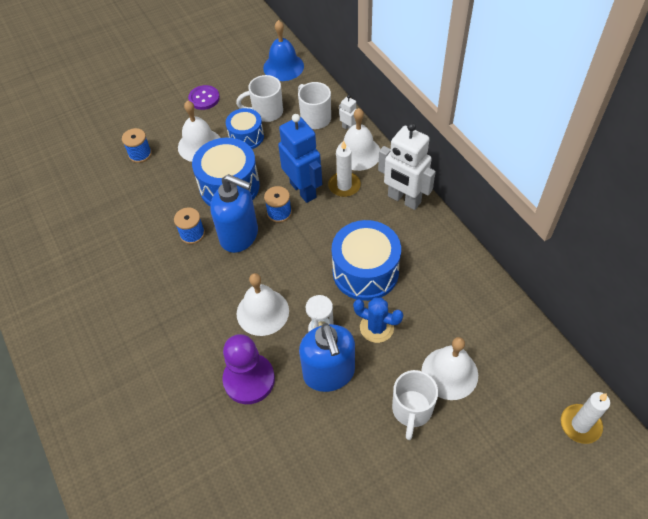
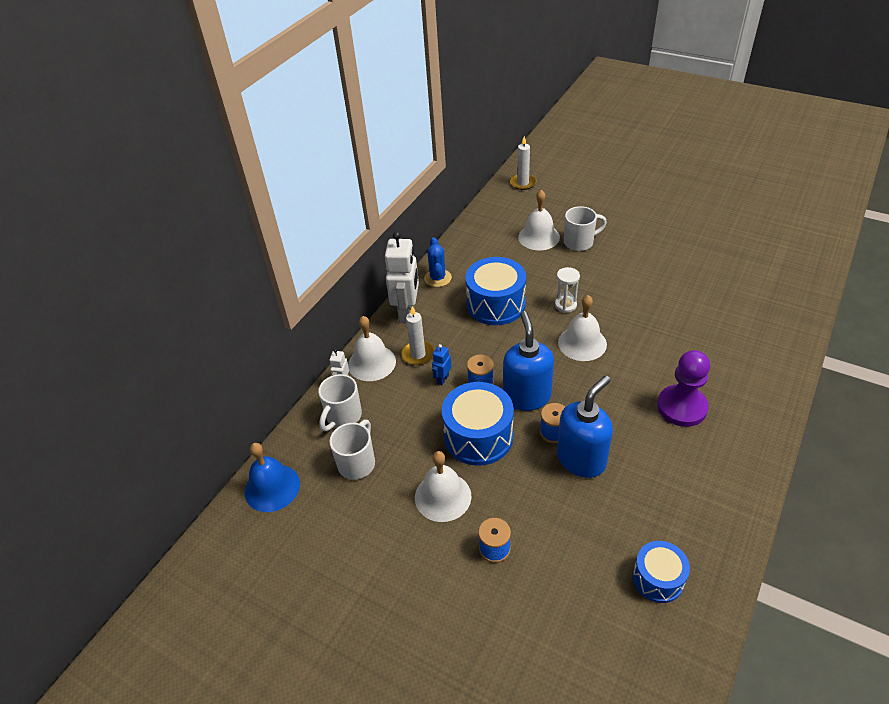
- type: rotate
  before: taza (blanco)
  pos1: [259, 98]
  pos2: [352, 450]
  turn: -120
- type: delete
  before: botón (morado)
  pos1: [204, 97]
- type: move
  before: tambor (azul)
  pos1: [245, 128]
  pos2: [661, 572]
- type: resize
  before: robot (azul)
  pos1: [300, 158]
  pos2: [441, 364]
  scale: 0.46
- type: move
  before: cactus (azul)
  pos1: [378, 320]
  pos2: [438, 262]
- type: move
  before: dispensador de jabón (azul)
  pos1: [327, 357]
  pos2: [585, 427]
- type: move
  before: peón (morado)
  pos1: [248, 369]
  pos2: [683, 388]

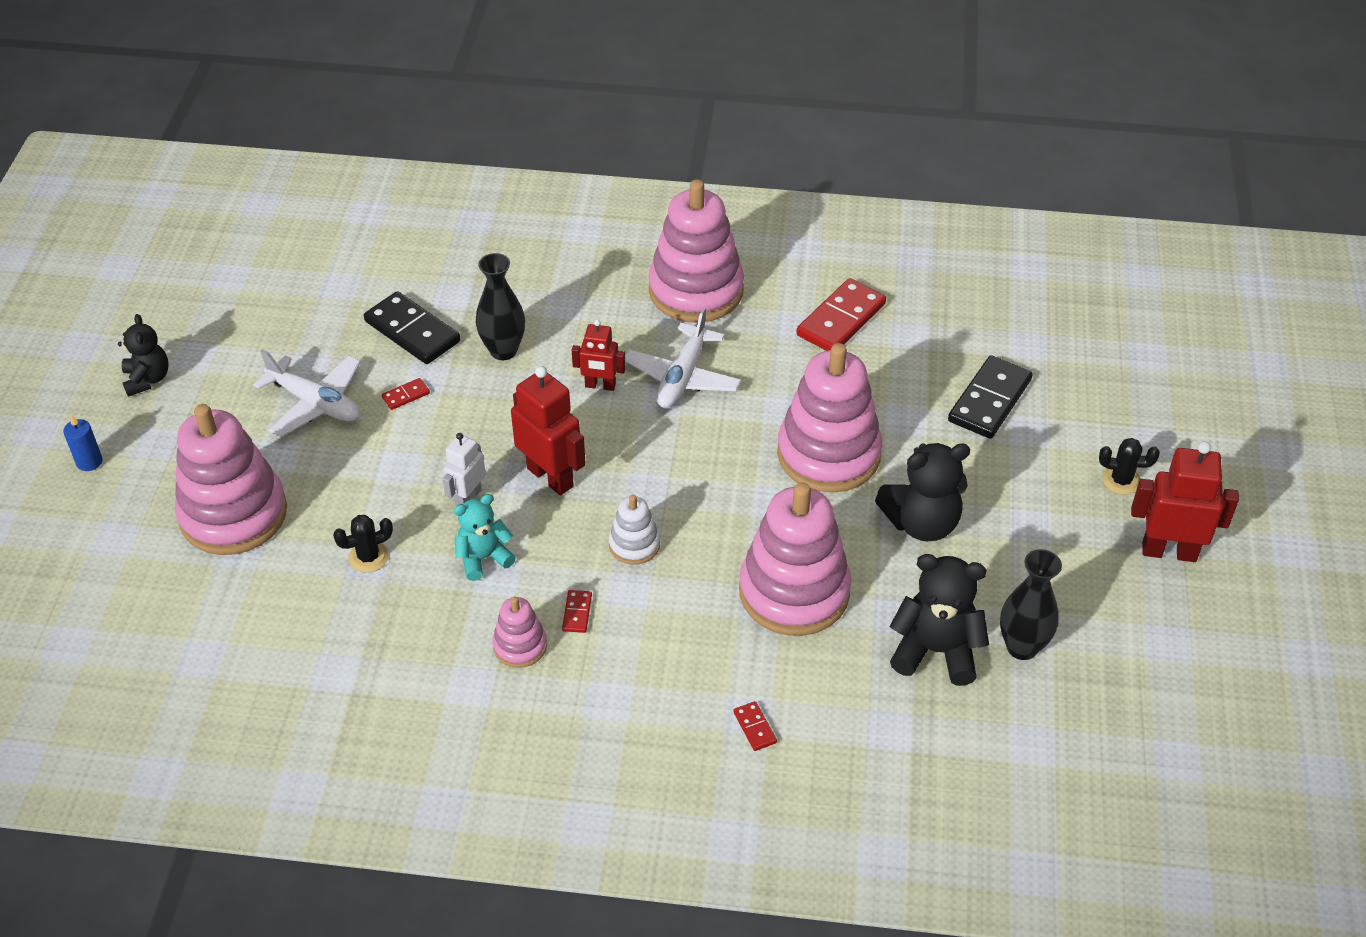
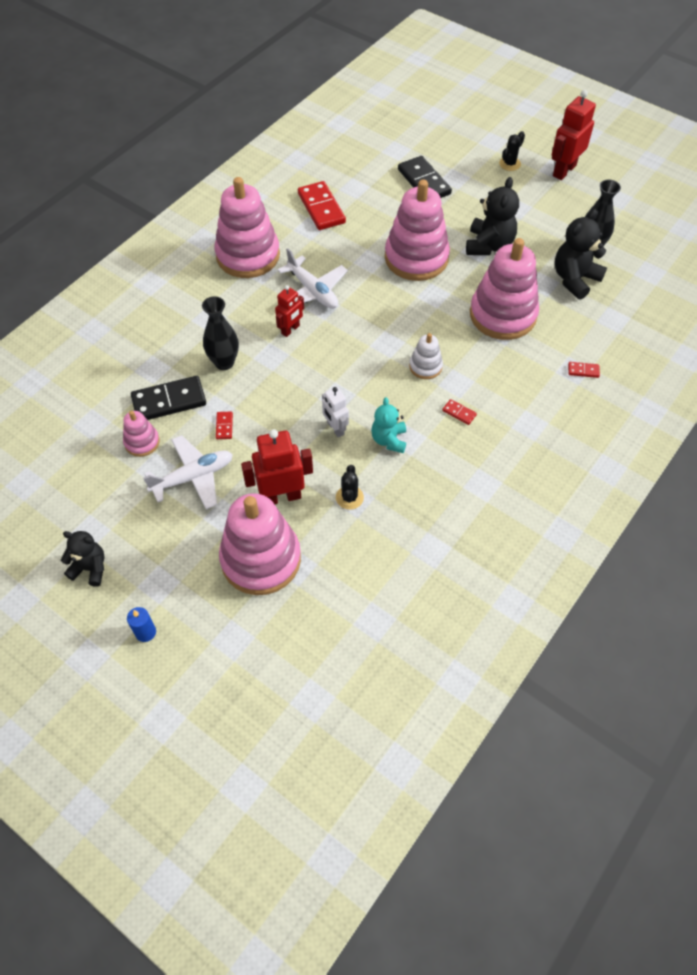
- type: move
  before: robot (rojo)
  pos1: [548, 430]
  pos2: [277, 466]
- type: move
  before: juguete apilable (rosa)
  pos1: [519, 632]
  pos2: [141, 434]

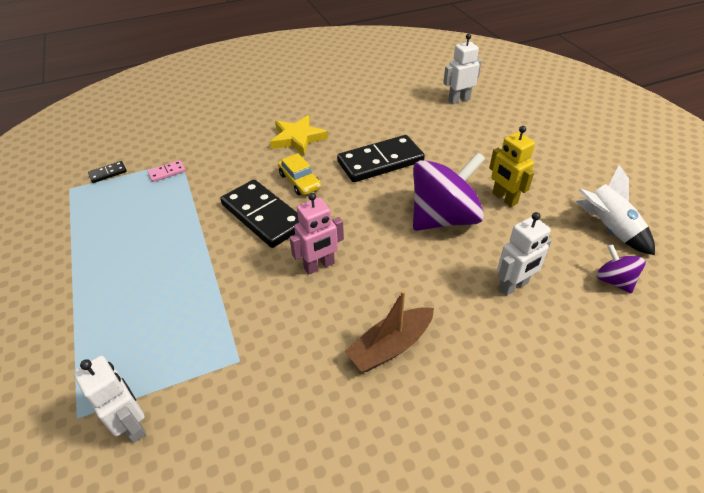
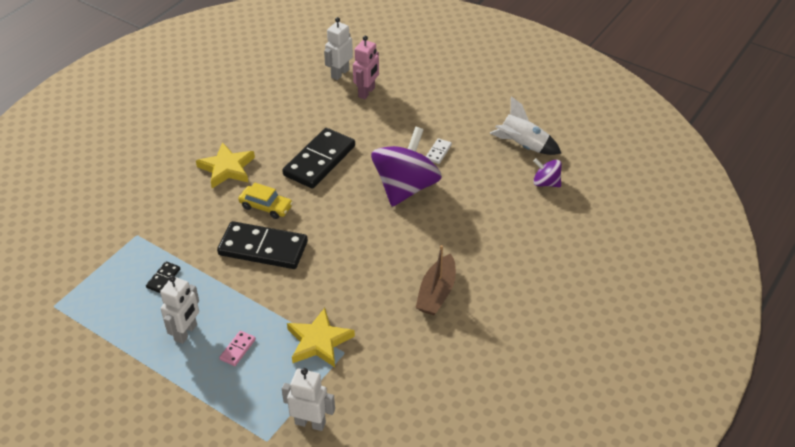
- type: replace
  before: robot (amarillo)
  after: ficha de dominó (blanco)
  pos1: [512, 166]
  pos2: [439, 151]
- type: move
  before: ficha de dominó (rosa)
  pos1: [167, 171]
  pos2: [237, 348]
- type: move
  before: ficha de dominó (negro)
  pos1: [107, 172]
  pos2: [163, 277]
- type: move
  before: robot (rosa)
  pos1: [316, 234]
  pos2: [366, 67]
- type: move
  before: robot (blanco)
  pos1: [524, 254]
  pos2: [179, 309]
- type: insert
  after: estrella (amarillo)
  pos2: [321, 337]

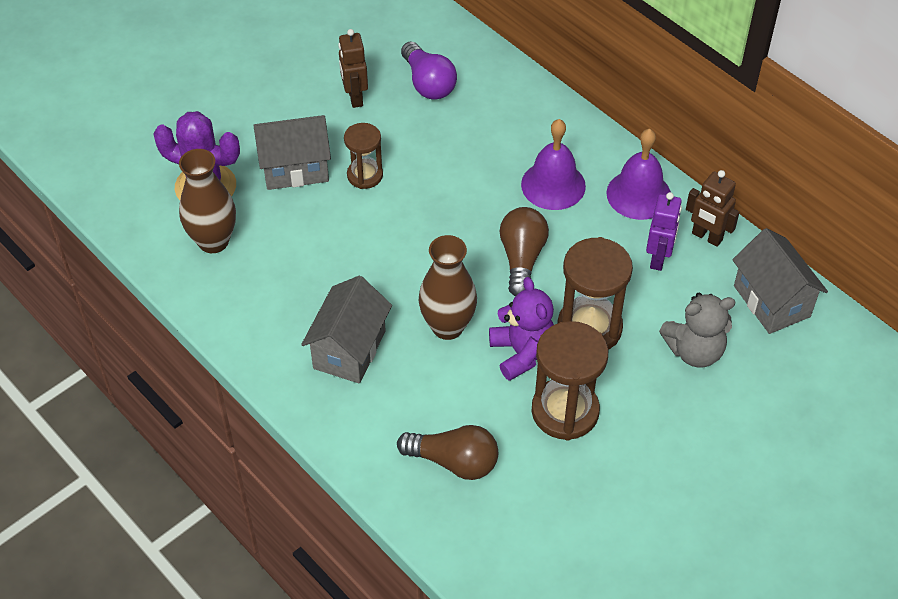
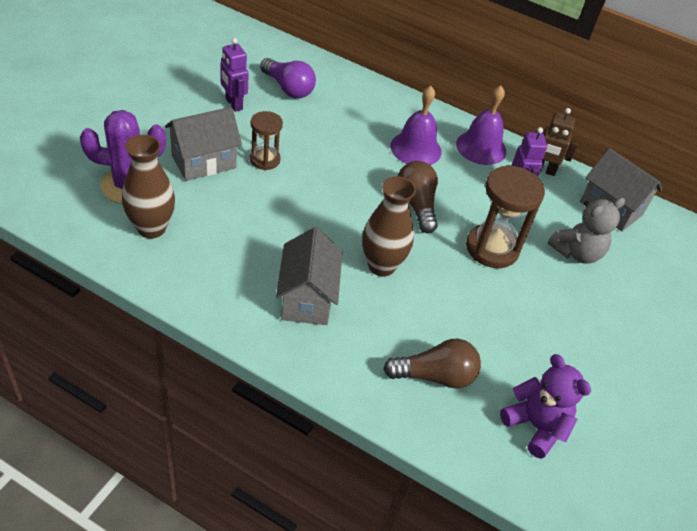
- type: recolor
  before: robot (marrón)
  after: robot (morado)
  pos1: [353, 68]
  pos2: [234, 75]
- type: move
  before: osito (morado)
  pos1: [521, 329]
  pos2: [545, 406]
- type: delete
  before: reloj de arena (marrón)
  pos1: [570, 380]

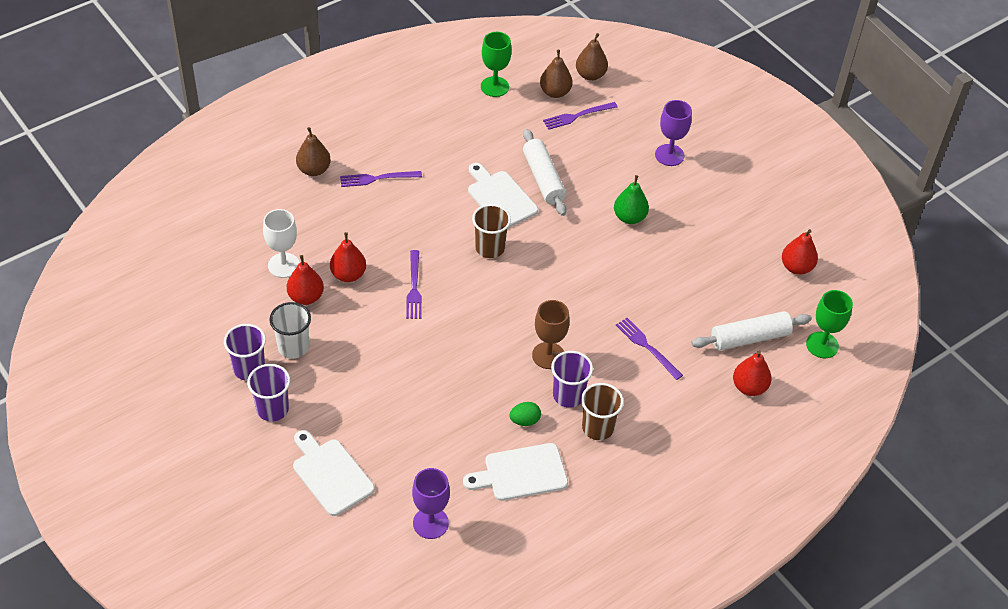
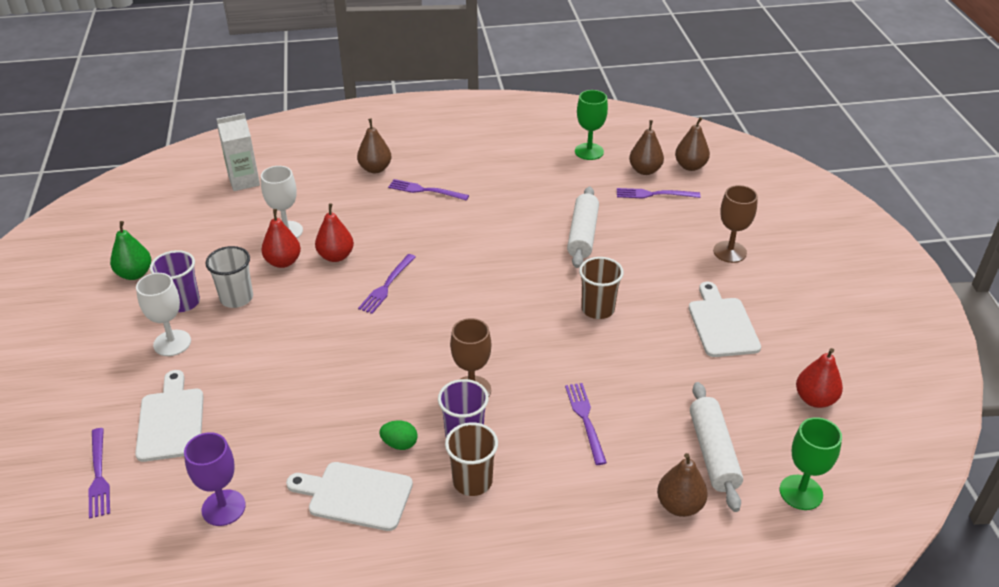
- type: recolor
  before: copa (morado)
  after: copa (marrón)
  pos1: [673, 133]
  pos2: [735, 224]
- type: move
  before: tabla de cortar (blanco)
  pos1: [503, 195]
  pos2: [725, 319]
- type: move
  before: pera (verde)
  pos1: [631, 199]
  pos2: [130, 250]
- type: move
  before: vaso (marrón)
  pos1: [491, 231]
  pos2: [601, 288]
- type: rotate
  before: rodillo (blanco)
  pos1: [751, 331]
  pos2: [716, 447]
  turn: 75
- type: recolor
  before: pera (rojo)
  after: pera (marrón)
  pos1: [752, 373]
  pos2: [682, 485]
- type: replace
  before: vaso (morado)
  after: copa (blanco)
  pos1: [268, 392]
  pos2: [163, 314]
- type: insert
  after: cartón de leche (blanco)
  pos2: [238, 152]
- type: insert
  after: tenedor (morado)
  pos2: [99, 473]

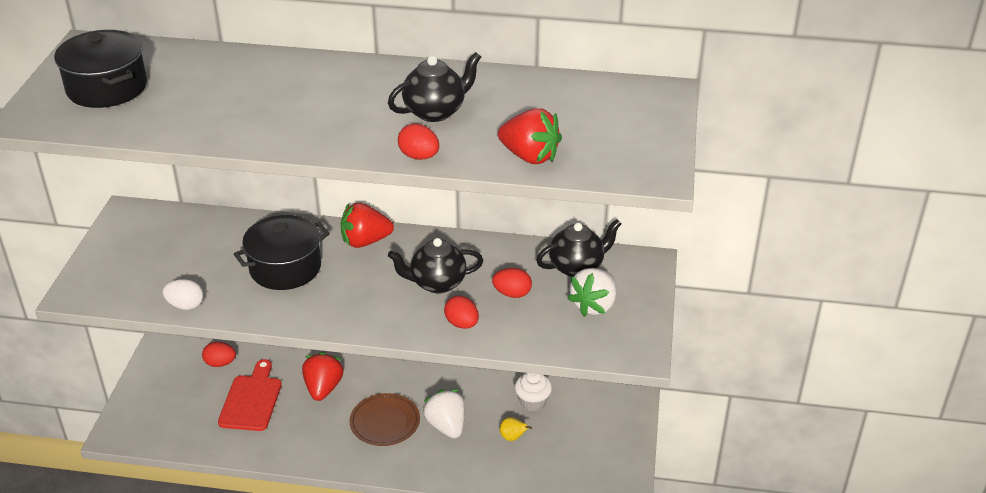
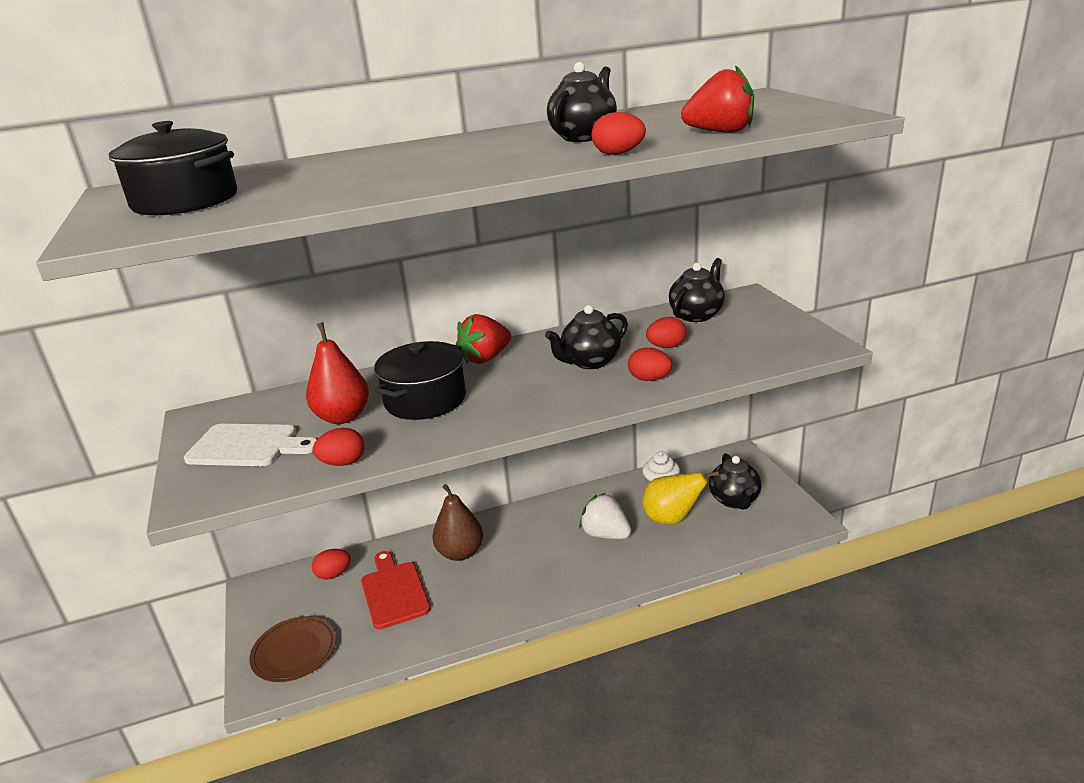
- type: delete
  before: fresa (blanco)
  pos1: [591, 292]
- type: recolor
  before: huevo (blanco)
  after: huevo (rojo)
  pos1: [183, 294]
  pos2: [339, 447]
- type: replace
  before: fresa (rojo)
  after: pera (marrón)
  pos1: [322, 376]
  pos2: [457, 522]
- type: move
  before: plato (marrón)
  pos1: [385, 419]
  pos2: [292, 649]
- type: resize
  before: pera (amarillo)
  pos1: [516, 429]
  pos2: [681, 497]
  scale: 2.0
- type: insert
  after: pera (rojo)
  pos2: [337, 373]
- type: insert
  after: tabla de cortar (blanco)
  pos2: [250, 445]
- type: insert
  after: tetera (negro)
  pos2: [735, 481]

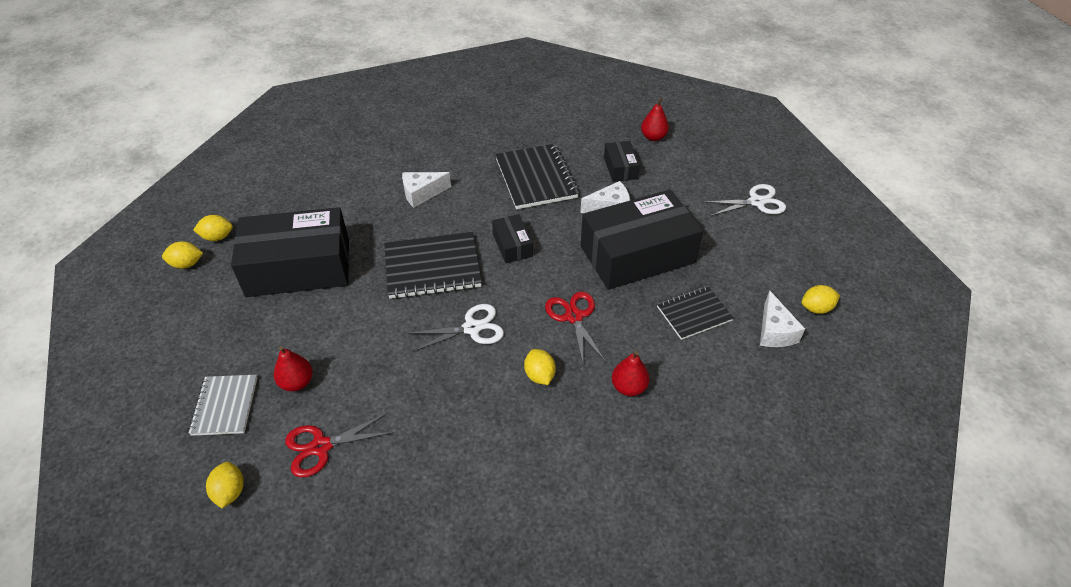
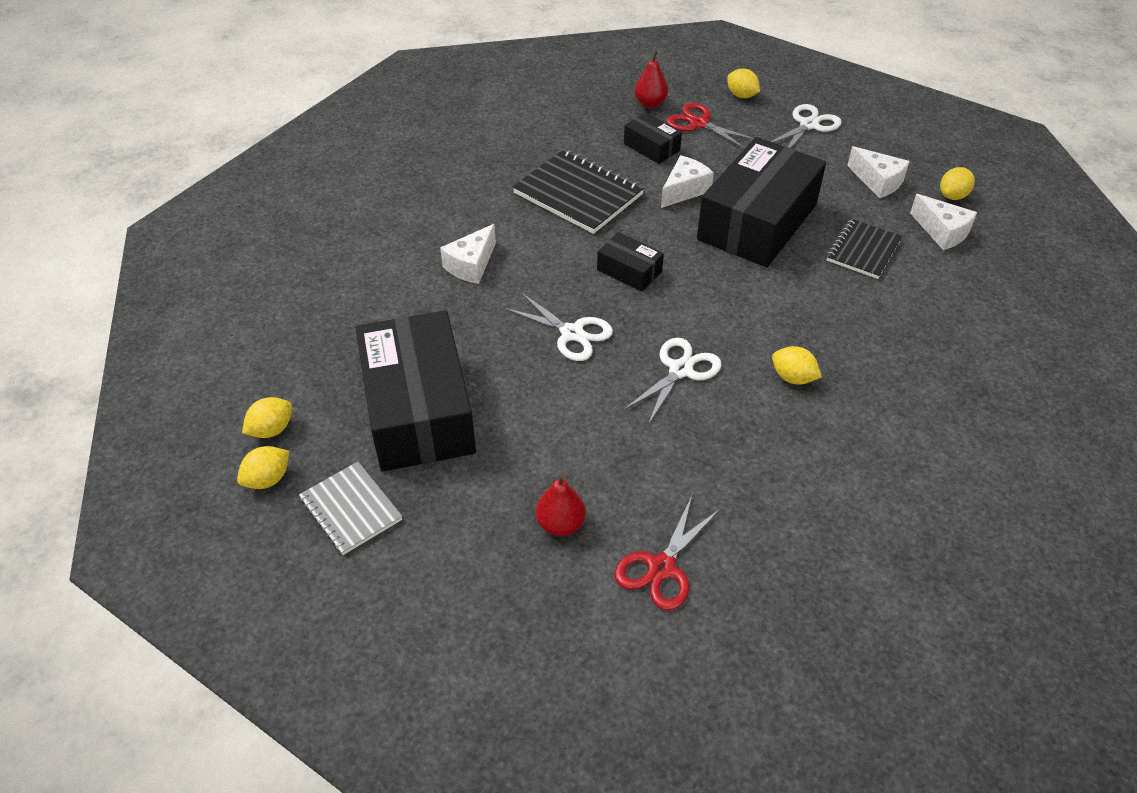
- type: rotate
  before: caja (negro)
  pos1: [290, 252]
  pos2: [416, 391]
  turn: -60
- type: replace
  before: cuaderno (negro)
  after: tijeras (blanco)
  pos1: [433, 265]
  pos2: [558, 326]
- type: move
  before: tijeras (rojo)
  pos1: [575, 329]
  pos2: [710, 126]
- type: delete
  before: pera (rojo)
  pos1: [631, 373]
- type: move
  before: cuaderno (gris)
  pos1: [222, 405]
  pos2: [350, 508]
- type: move
  before: limón (amarillo)
  pos1: [225, 485]
  pos2: [743, 83]
- type: insert
  after: queso (blanco)
  pos2: [878, 172]

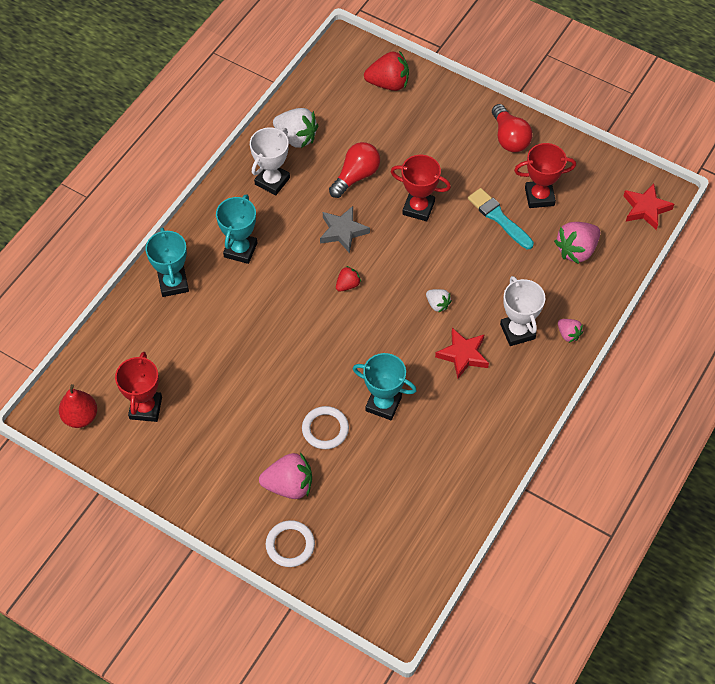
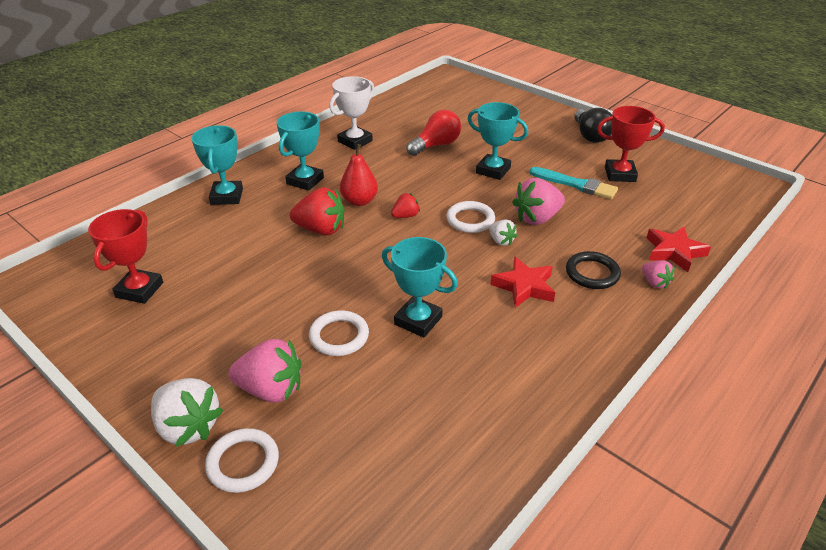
- type: move
  before: fresa (rojo)
  pos1: [386, 71]
  pos2: [317, 211]
- type: recolor
  before: bombilla (rojo)
  after: bombilla (negro)
  pos1: [512, 128]
  pos2: [593, 125]
- type: move
  before: fresa (blanco)
  pos1: [295, 128]
  pos2: [187, 412]
- type: recolor
  before: trofeo (rojo)
  after: trofeo (turquesa)
  pos1: [421, 188]
  pos2: [498, 141]
- type: move
  before: estrella (rojo)
  pos1: [648, 206]
  pos2: [678, 249]
- type: rotate
  before: pincel (turquesa)
  pos1: [501, 218]
  pos2: [573, 183]
  turn: 150
- type: delete
  before: estrella (gris)
  pos1: [345, 229]
- type: move
  before: fresa (rosa)
  pos1: [577, 243]
  pos2: [538, 201]
- type: replace
  before: trofeo (blanco)
  after: anillo (negro)
  pos1: [522, 311]
  pos2: [593, 270]
- type: move
  before: pera (rojo)
  pos1: [78, 406]
  pos2: [359, 175]
- type: insert
  after: anillo (blanco)
  pos2: [470, 217]

